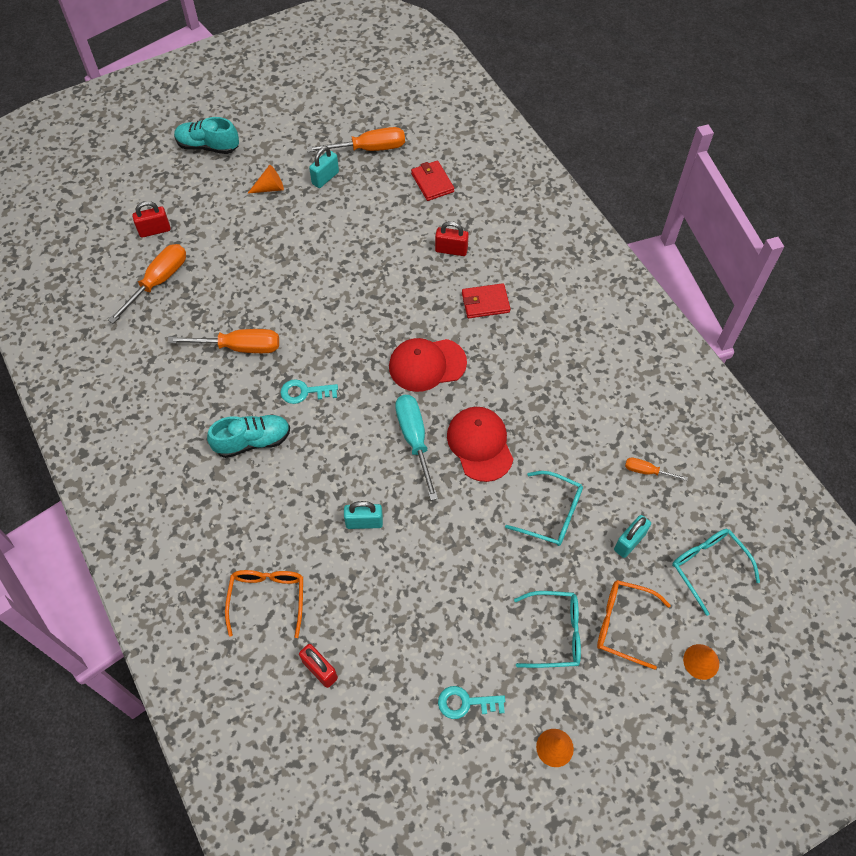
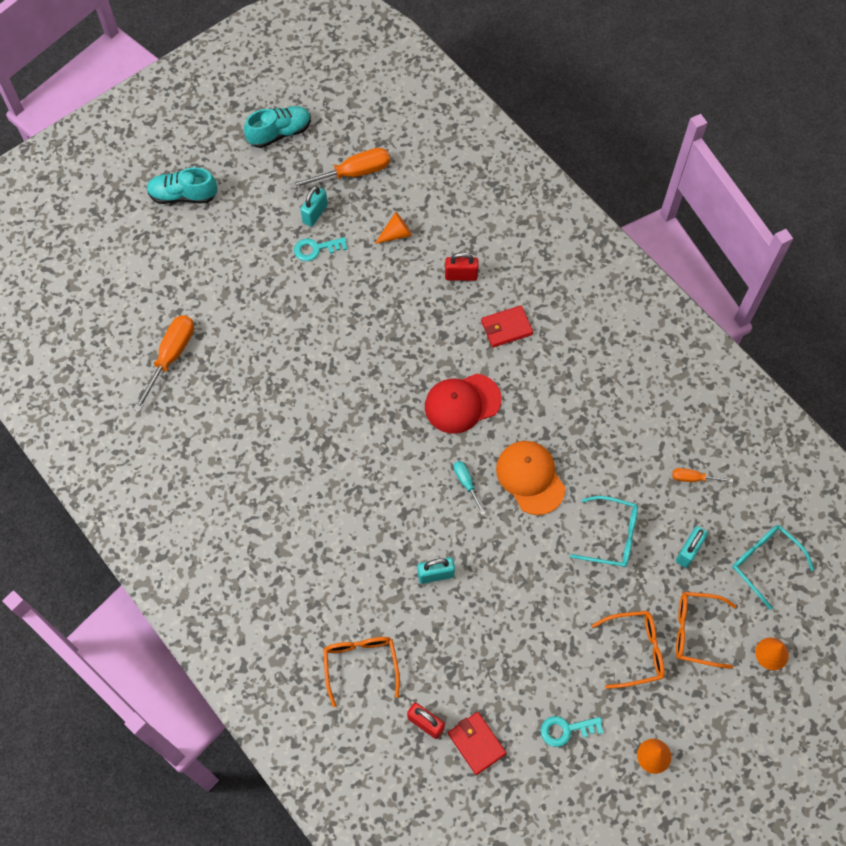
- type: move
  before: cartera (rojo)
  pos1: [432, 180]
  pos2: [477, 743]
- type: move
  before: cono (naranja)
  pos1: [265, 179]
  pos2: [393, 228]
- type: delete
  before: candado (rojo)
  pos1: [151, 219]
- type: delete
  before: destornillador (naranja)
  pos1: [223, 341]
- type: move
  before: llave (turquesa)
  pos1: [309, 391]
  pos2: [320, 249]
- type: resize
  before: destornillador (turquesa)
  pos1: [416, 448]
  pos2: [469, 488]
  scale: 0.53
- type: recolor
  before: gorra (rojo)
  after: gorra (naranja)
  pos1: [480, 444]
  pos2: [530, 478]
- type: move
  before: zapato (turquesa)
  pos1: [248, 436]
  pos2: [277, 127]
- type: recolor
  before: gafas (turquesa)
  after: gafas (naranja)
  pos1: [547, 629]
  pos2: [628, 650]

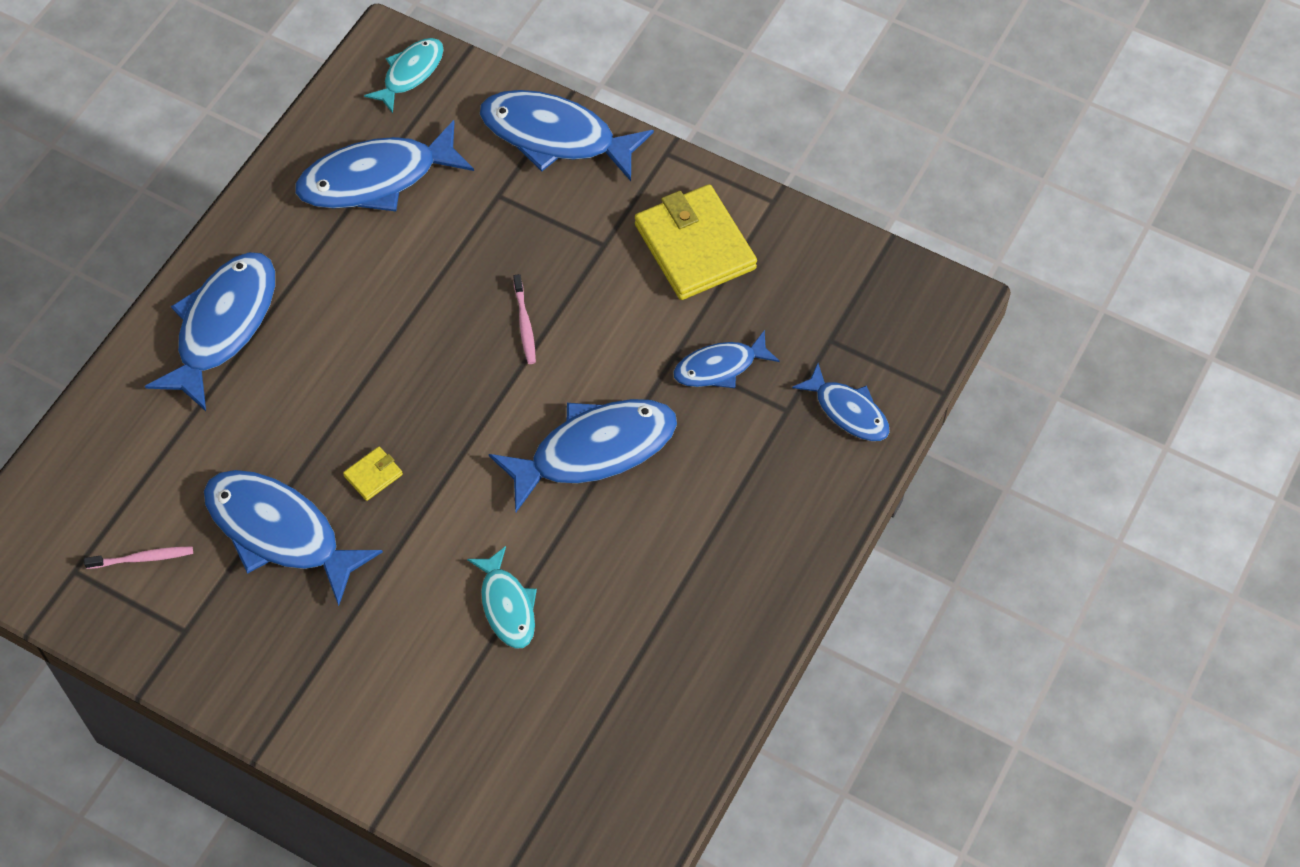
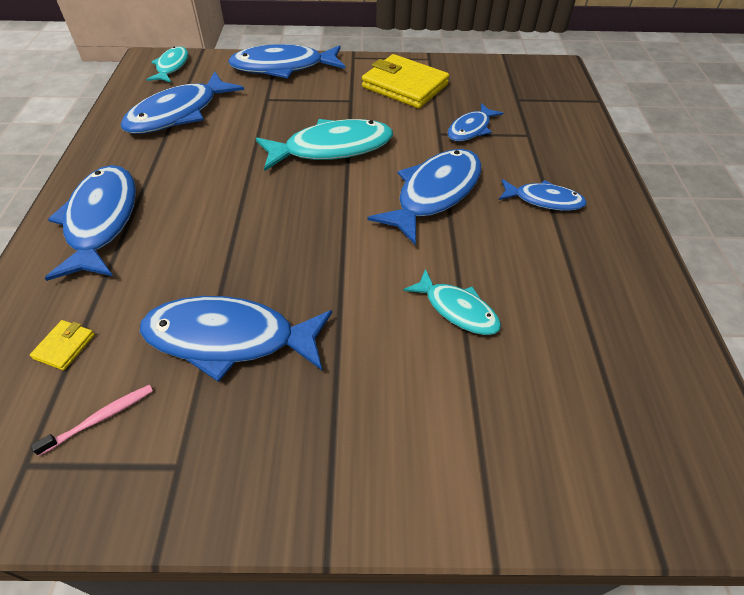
- type: replace
  before: cepillo de dientes (rosa)
  after: pez (turquesa)
  pos1: [524, 319]
  pos2: [324, 145]
- type: move
  before: pez (azul)
  pos1: [841, 402]
  pos2: [543, 195]
- type: move
  before: cartera (amarillo)
  pos1: [373, 474]
  pos2: [62, 345]

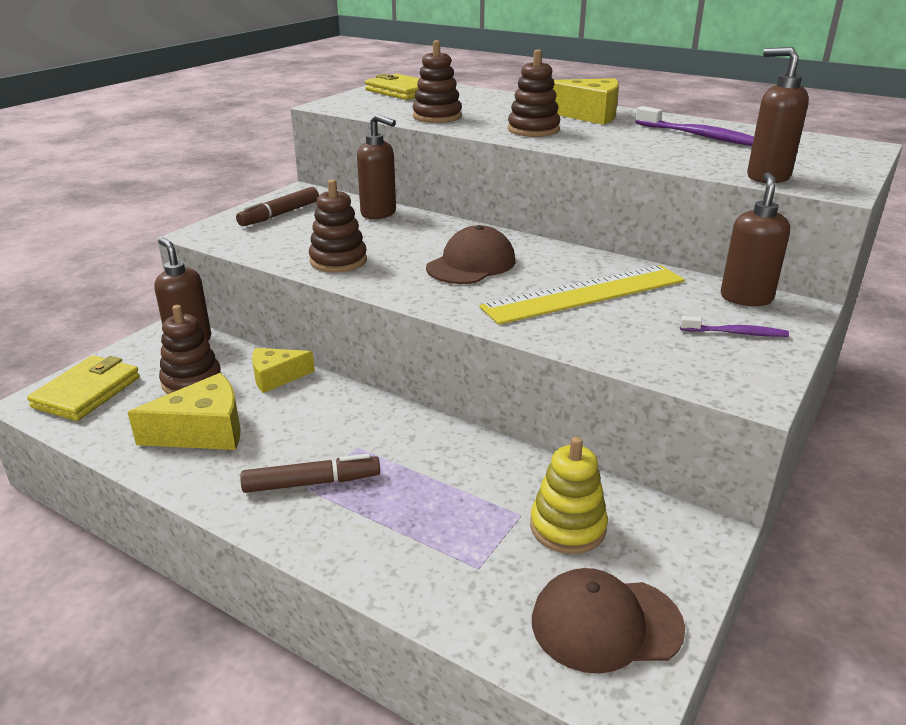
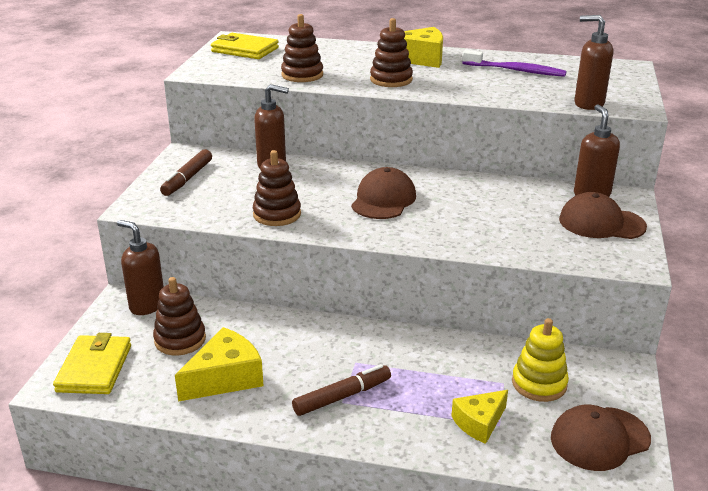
- type: delete
  before: regla (amarillo)
  pos1: [582, 295]
- type: replace
  before: cepillo de dientes (morado)
  after: gorra (marrón)
  pos1: [734, 326]
  pos2: [603, 215]
- type: move
  before: queso (amarillo)
  pos1: [283, 370]
  pos2: [479, 417]

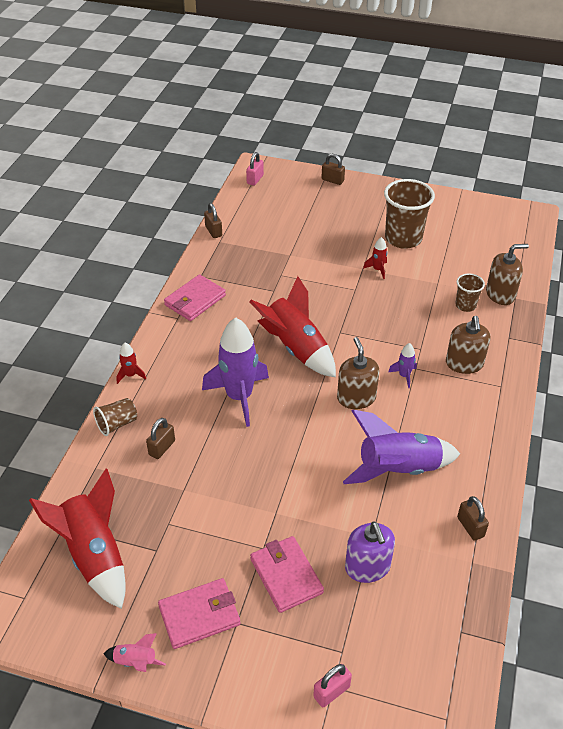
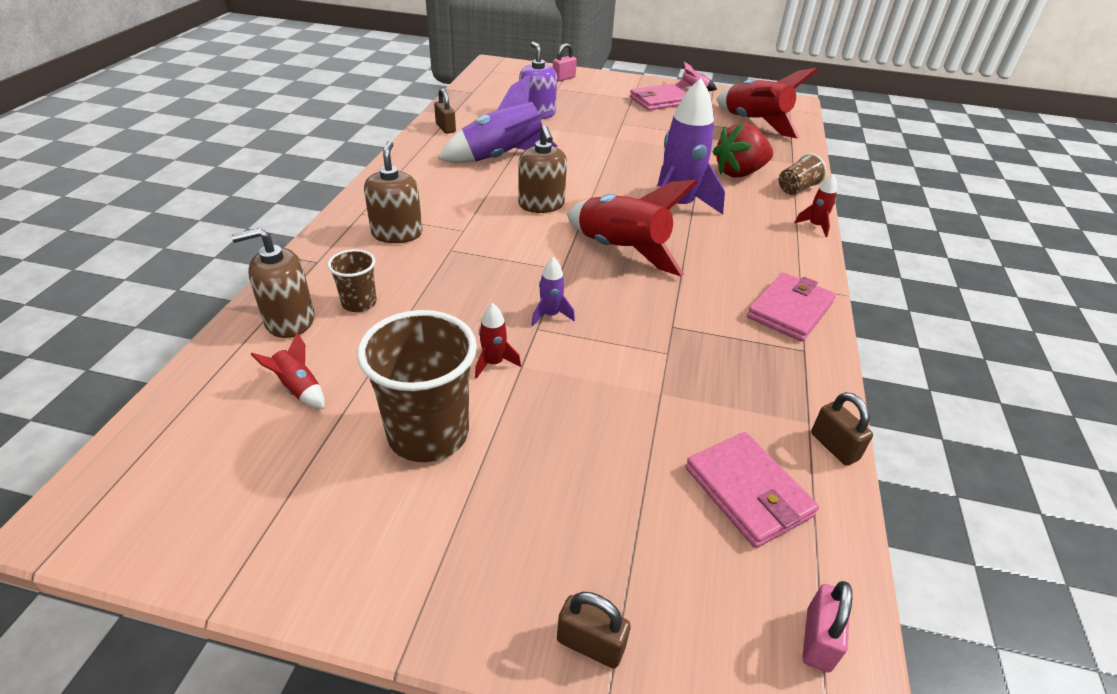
- type: move
  before: cohete (morado)
  pos1: [402, 365]
  pos2: [553, 291]
- type: replace
  before: candado (marrón)
  after: fresa (rojo)
  pos1: [160, 438]
  pos2: [743, 149]
- type: move
  before: cartera (rosa)
  pos1: [287, 574]
  pos2: [752, 490]
- type: insert
  after: cohete (rojo)
  pos2: [287, 371]

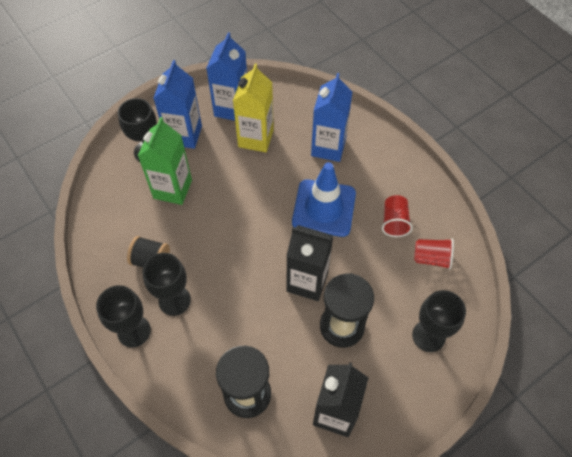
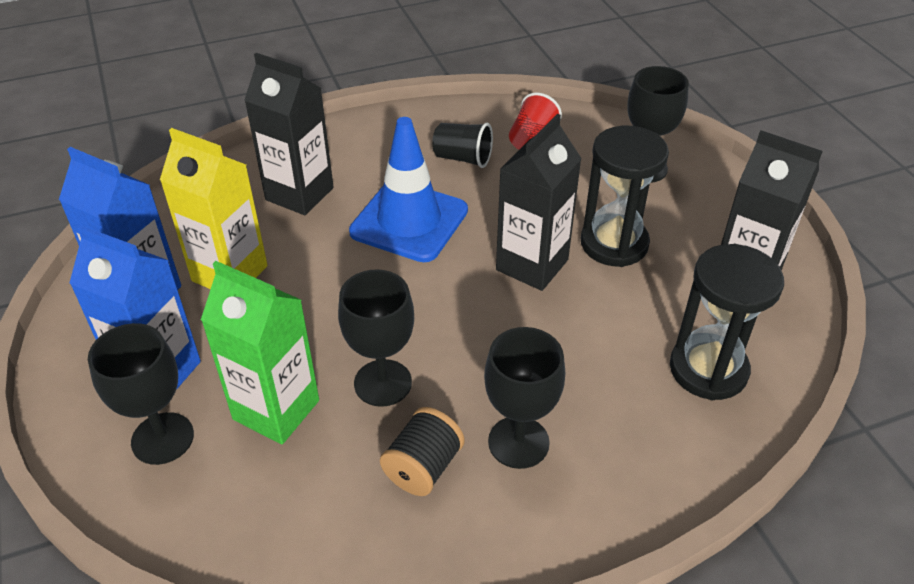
- type: recolor
  before: cartón de leche (azul)
  after: cartón de leche (negro)
  pos1: [332, 117]
  pos2: [289, 134]
- type: recolor
  before: vaso (rojo)
  after: vaso (negro)
  pos1: [397, 216]
  pos2: [462, 145]
- type: move
  before: copa (negro)
  pos1: [123, 316]
  pos2: [376, 338]

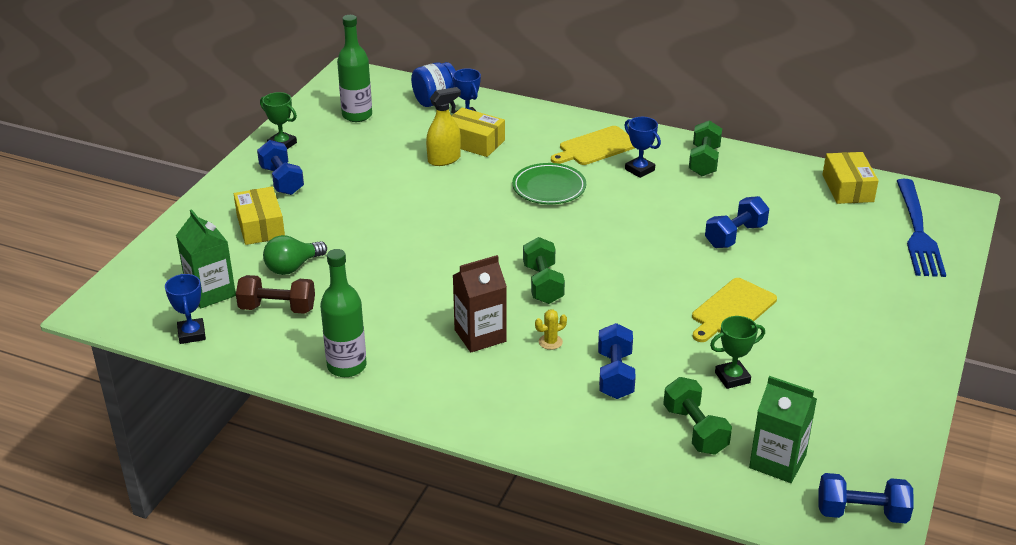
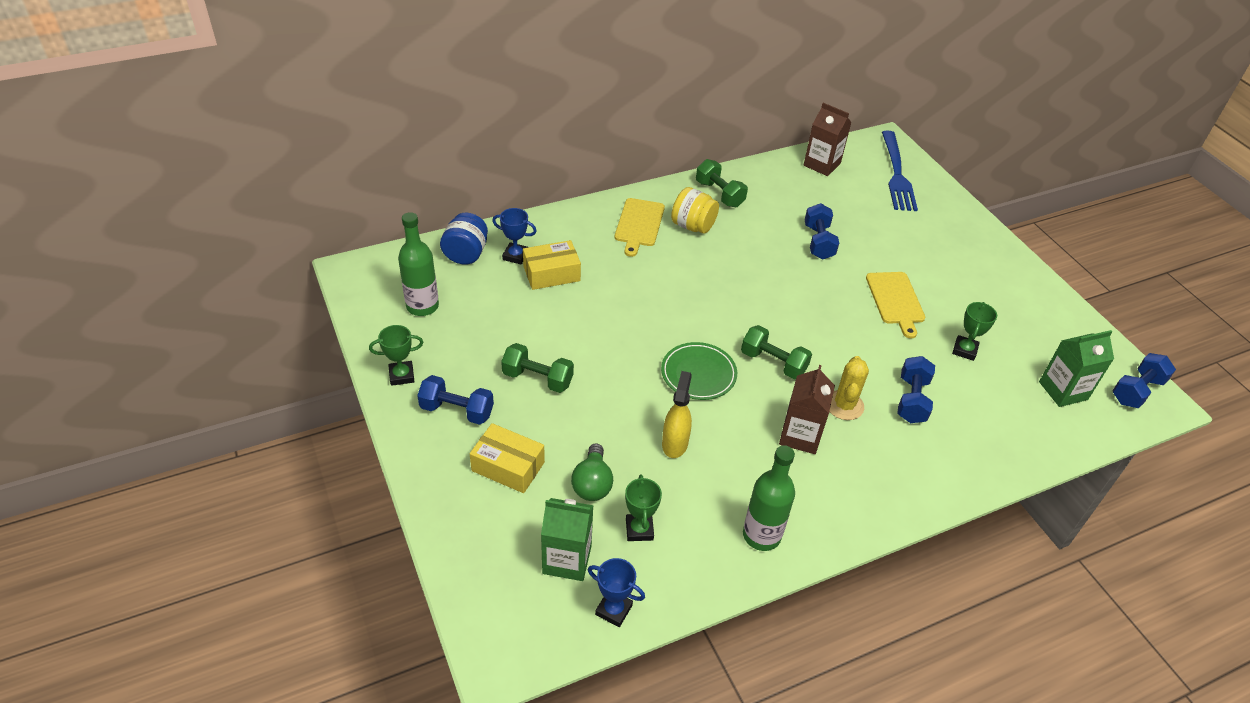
- type: move
  before: pulverizador (amarillo)
  pos1: [443, 126]
  pos2: [677, 414]
- type: replace
  before: trofeo (azul)
  after: tarro (amarillo)
  pos1: [642, 147]
  pos2: [695, 210]
- type: replace
  before: caja (amarillo)
  after: cartón de leche (marrón)
  pos1: [850, 178]
  pos2: [828, 139]
- type: move
  before: plato (verde)
  pos1: [549, 183]
  pos2: [699, 371]
- type: rotate
  before: tenedor (azul)
  pos1: [921, 228]
  pos2: [900, 170]
  turn: 45
- type: replace
  before: mancuerna (marrón)
  after: trofeo (verde)
  pos1: [275, 294]
  pos2: [643, 507]
- type: resize
  before: cactus (amarillo)
  pos1: [551, 329]
  pos2: [849, 388]
  scale: 1.8
- type: rotate
  before: mancuerna (azul)
  pos1: [617, 361]
  pos2: [916, 389]
  turn: 60
- type: move
  before: mancuerna (verde)
  pos1: [697, 416]
  pos2: [537, 368]

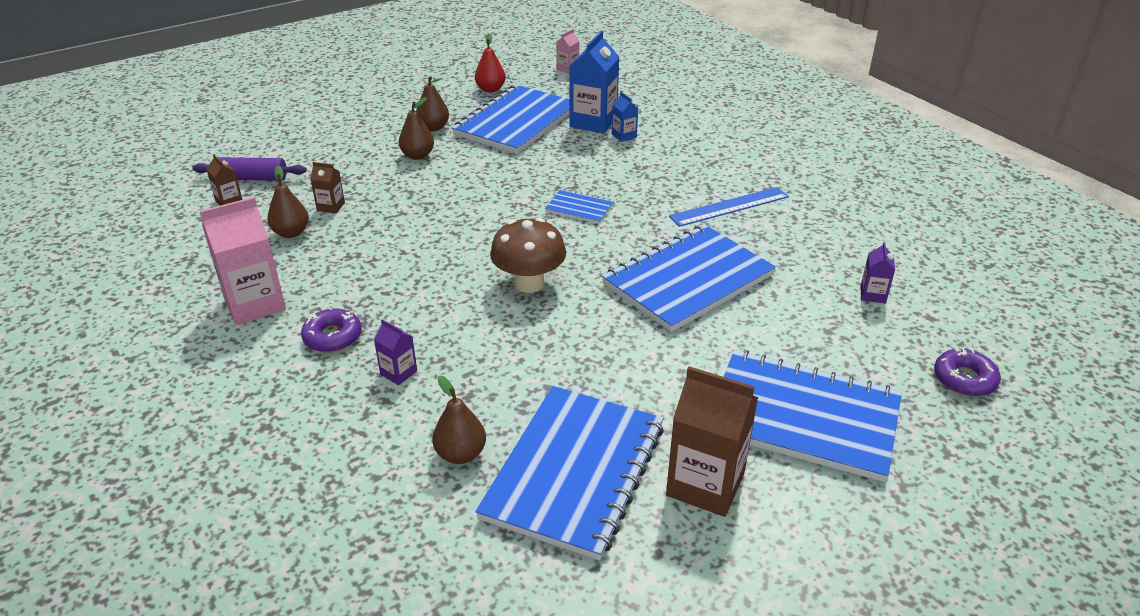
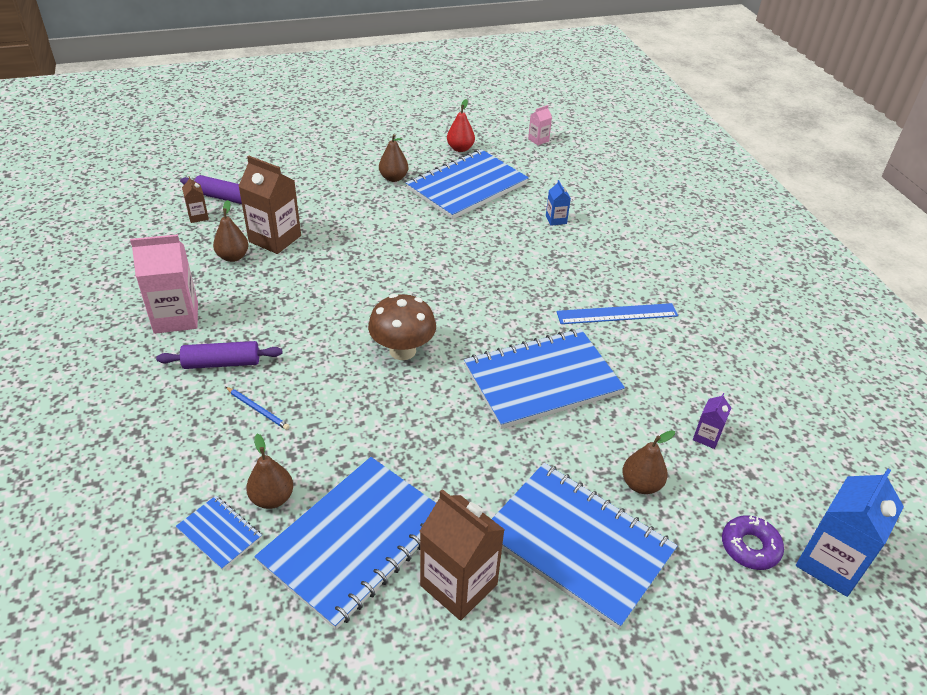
- type: move
  before: cartón de leche (azul)
  pos1: [594, 82]
  pos2: [850, 533]
- type: move
  before: pera (marrón)
  pos1: [416, 128]
  pos2: [648, 462]
- type: resize
  before: cartón de leche (marrón)
  pos1: [327, 188]
  pos2: [269, 205]
  scale: 2.05
- type: move
  before: cuaderno (azul)
  pos1: [579, 206]
  pos2: [219, 533]
- type: replace
  before: rosquilla (morado)
  after: rodillo (morado)
  pos1: [331, 329]
  pos2: [219, 355]
- type: replace
  before: cartón de leche (morado)
  after: lápiz (azul)
  pos1: [395, 352]
  pos2: [258, 408]

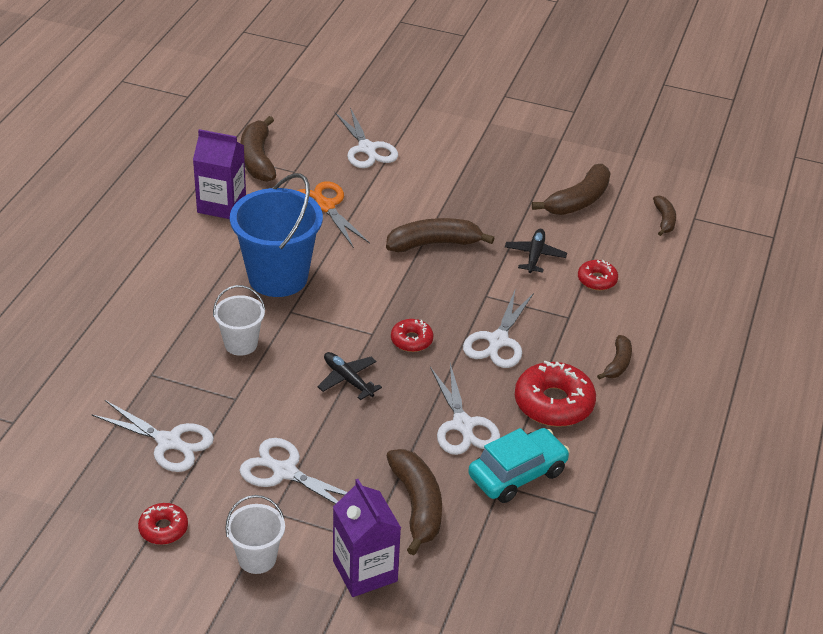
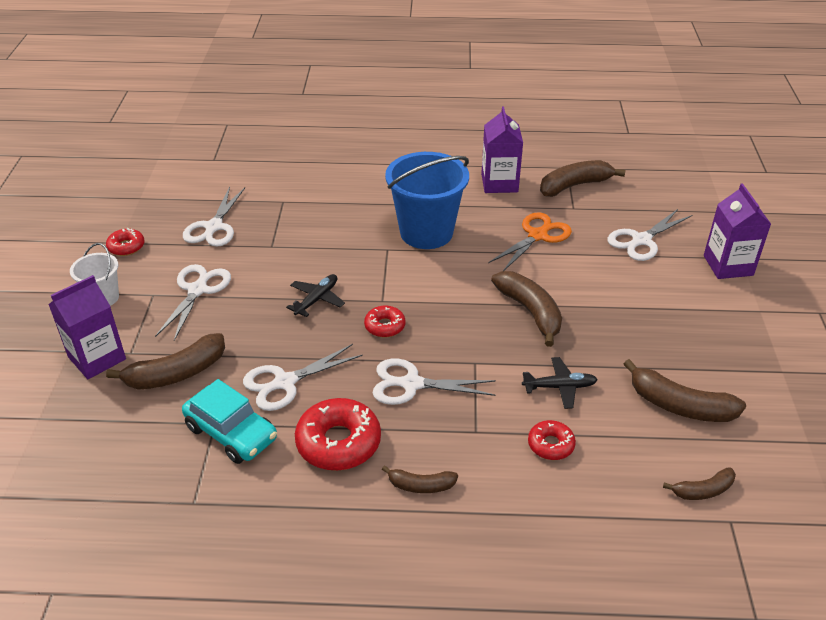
- type: delete
  before: balde (blanco)
  pos1: [239, 320]
- type: insert
  after: cartón de leche (morado)
  pos2: [737, 231]

